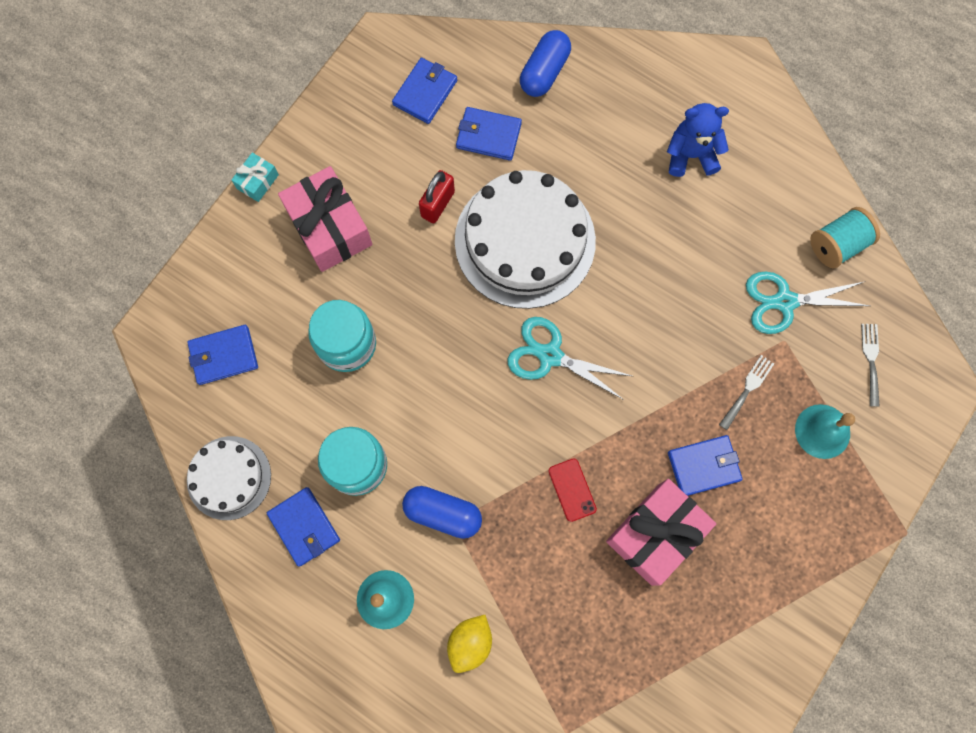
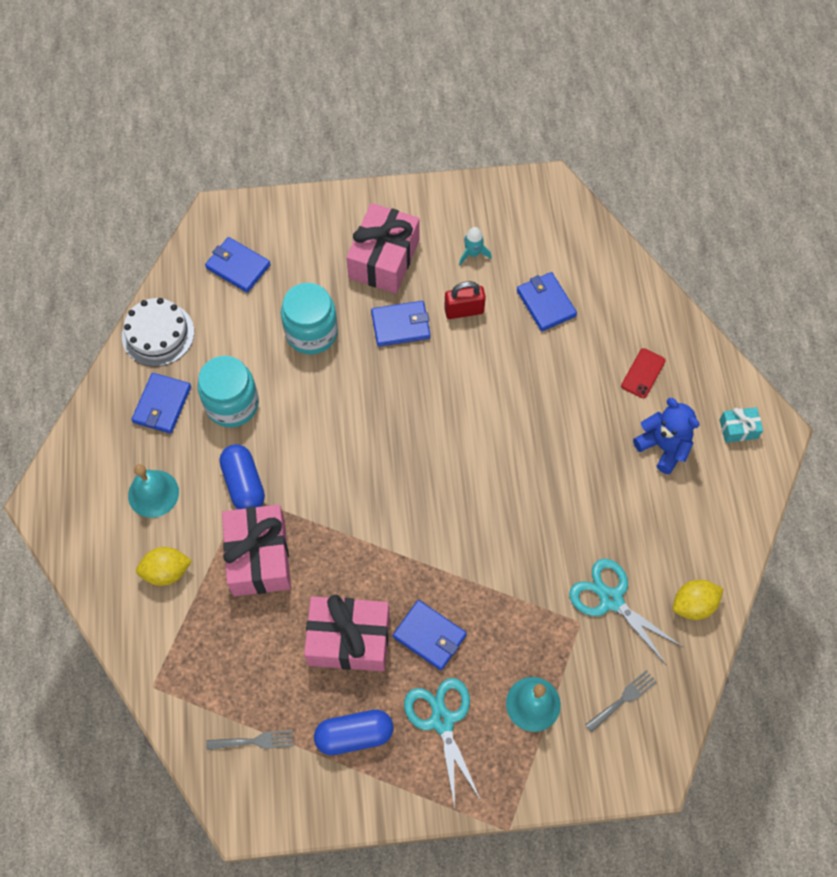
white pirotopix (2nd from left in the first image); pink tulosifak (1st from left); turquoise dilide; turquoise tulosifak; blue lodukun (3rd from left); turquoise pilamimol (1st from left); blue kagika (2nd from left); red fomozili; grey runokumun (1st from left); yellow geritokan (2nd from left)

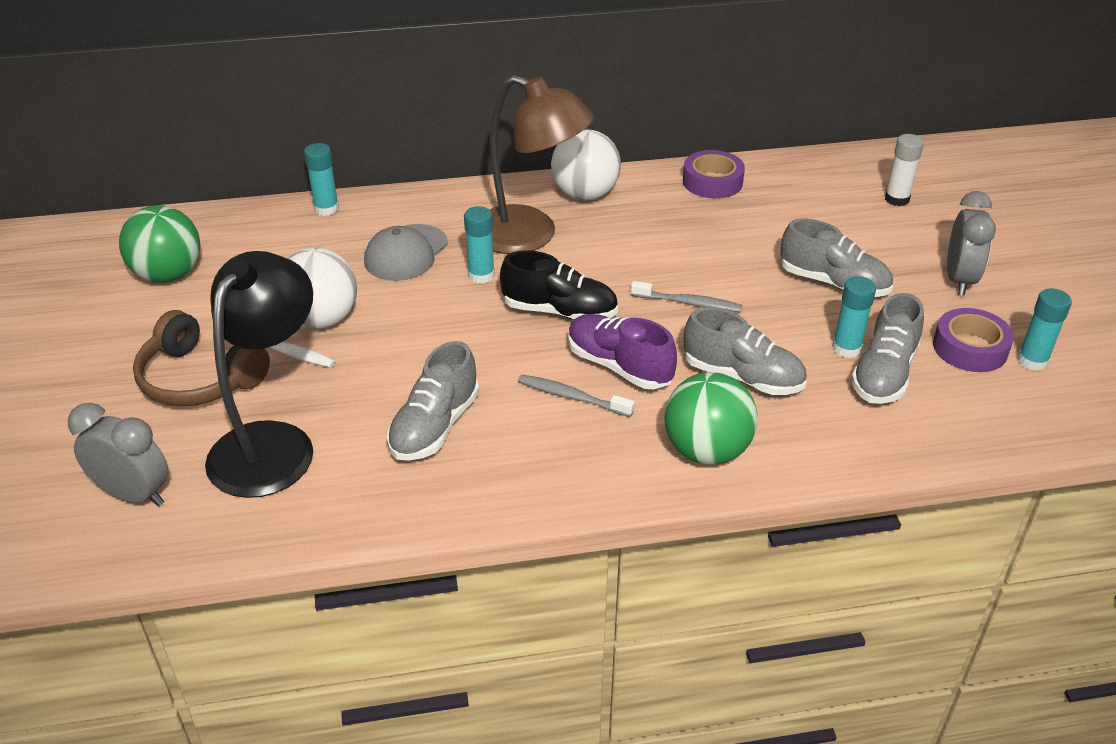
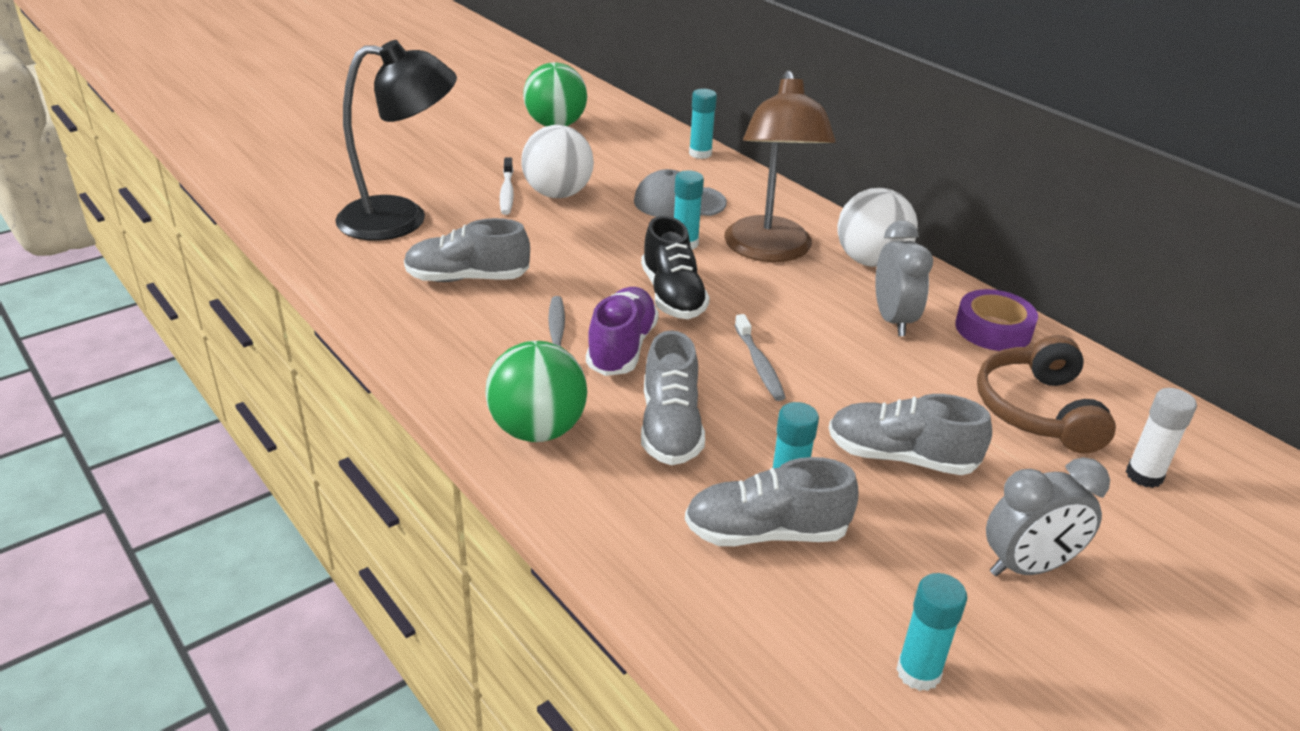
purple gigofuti (2nd from left in the first image); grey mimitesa (1st from left); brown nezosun; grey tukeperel (4th from left)

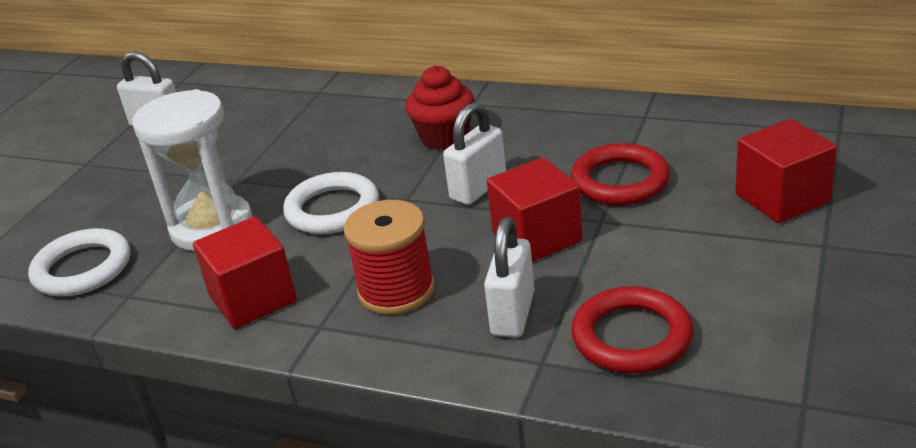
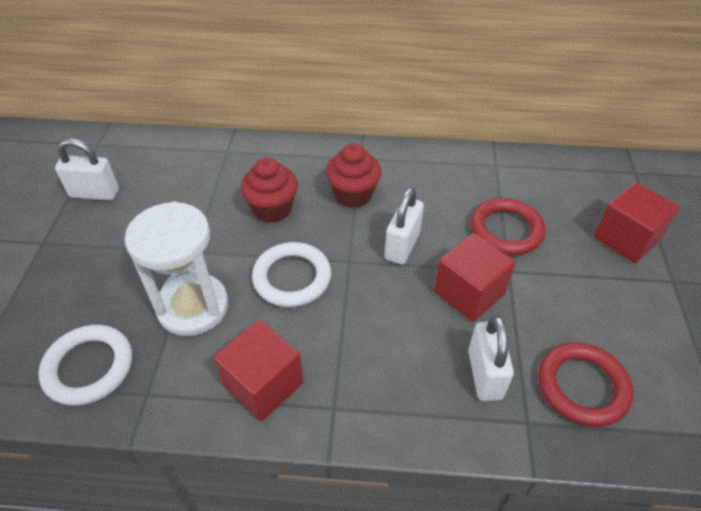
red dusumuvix; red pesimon (1st from left)

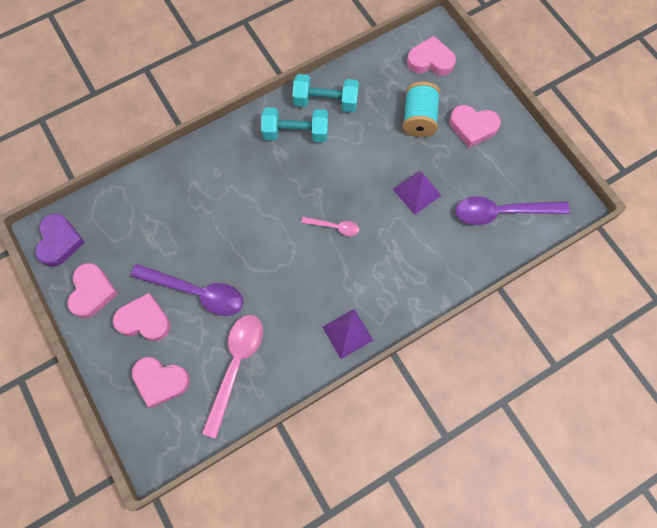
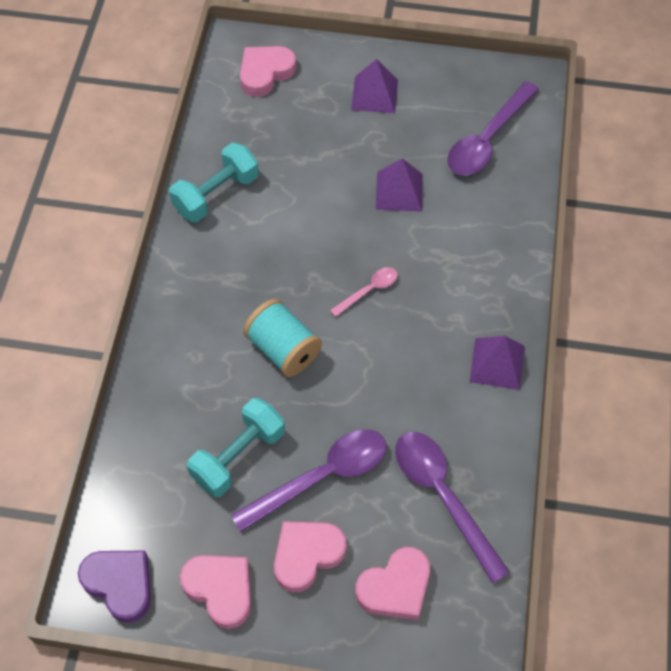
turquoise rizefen (2nd from left); turquoise dusumuvix; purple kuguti (1st from left); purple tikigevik (2nd from left)

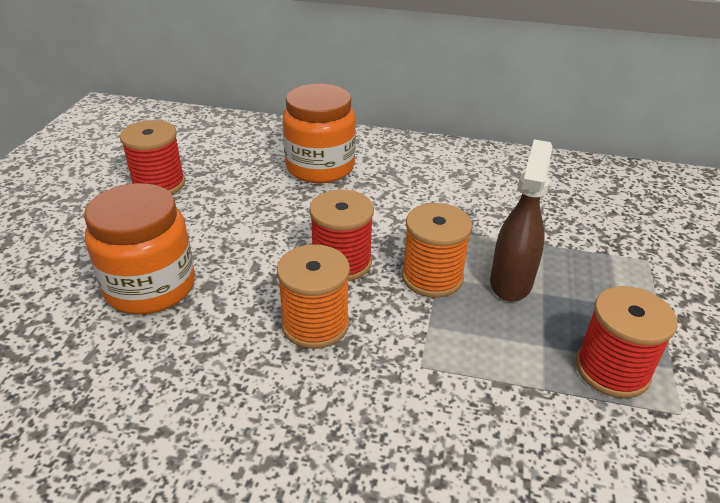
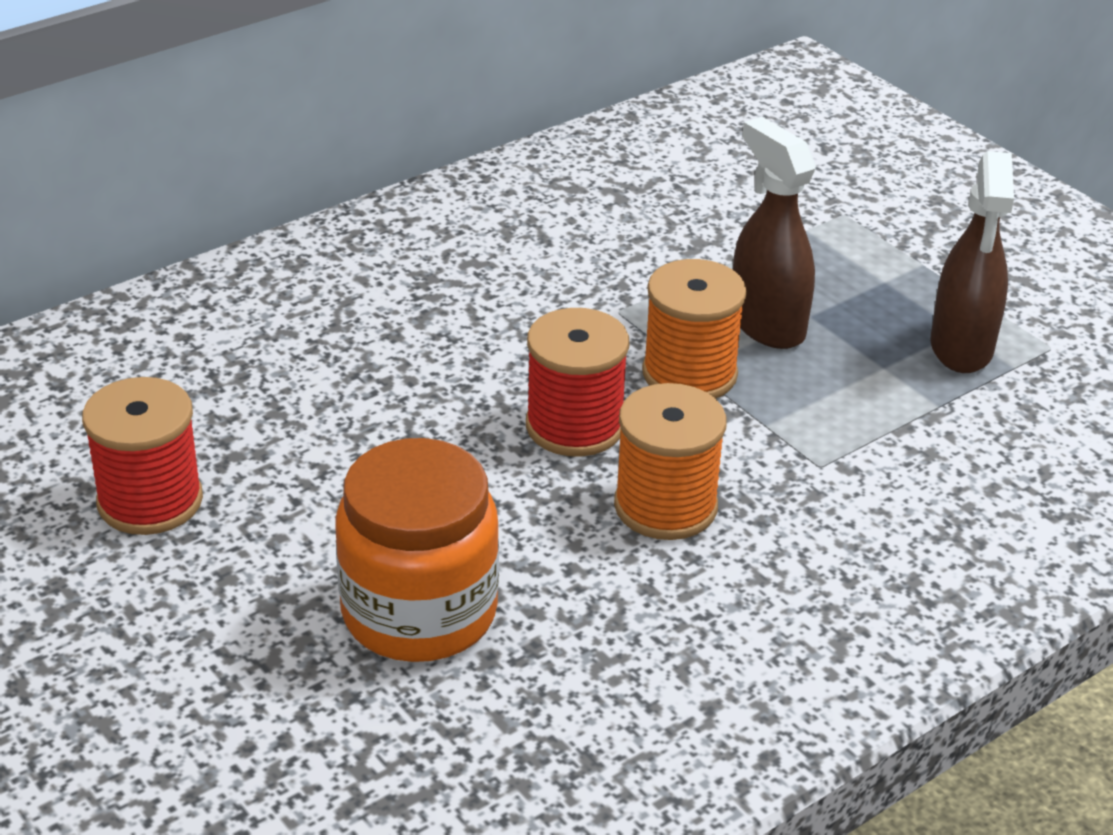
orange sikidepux (2nd from left in the first image); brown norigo (2nd from left)

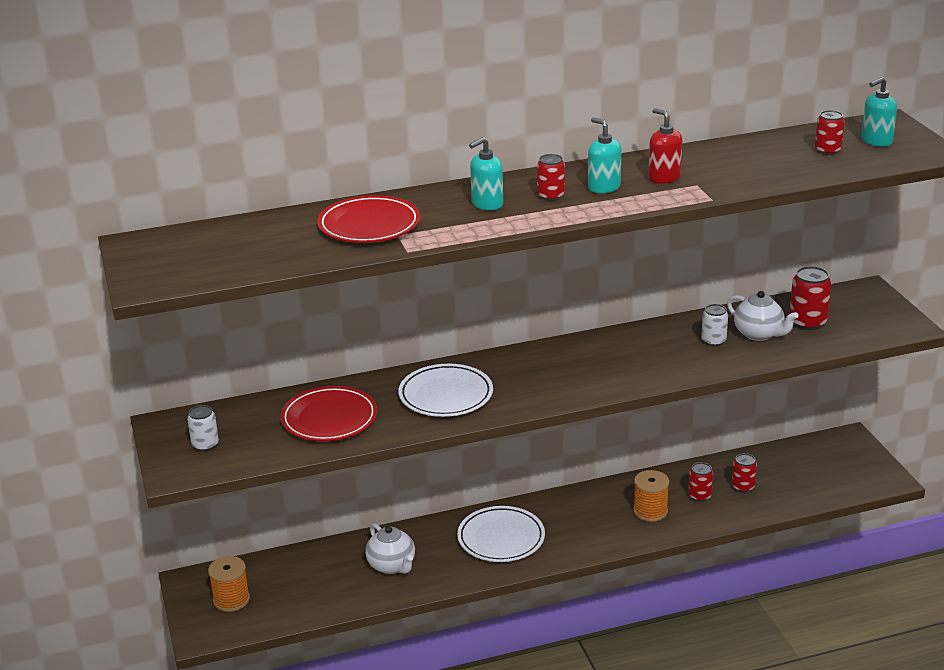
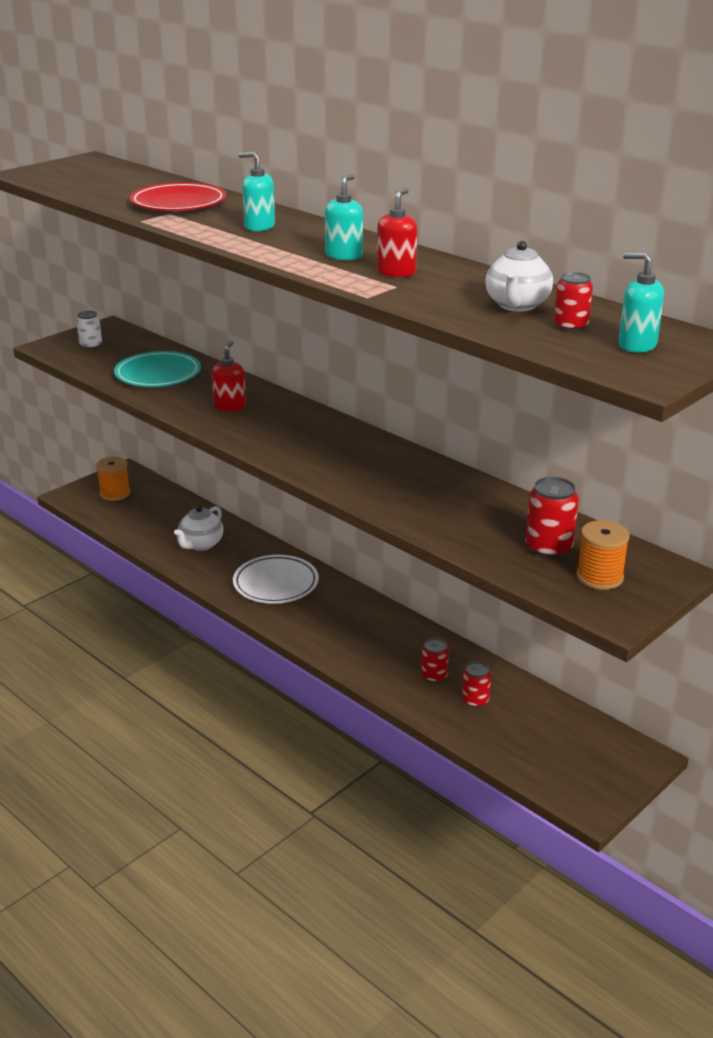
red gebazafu (1st from left in the first image); white gebazafu (2nd from left in the first image); orange dusumuvix (2nd from left); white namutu (2nd from left); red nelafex (1st from left); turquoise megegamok

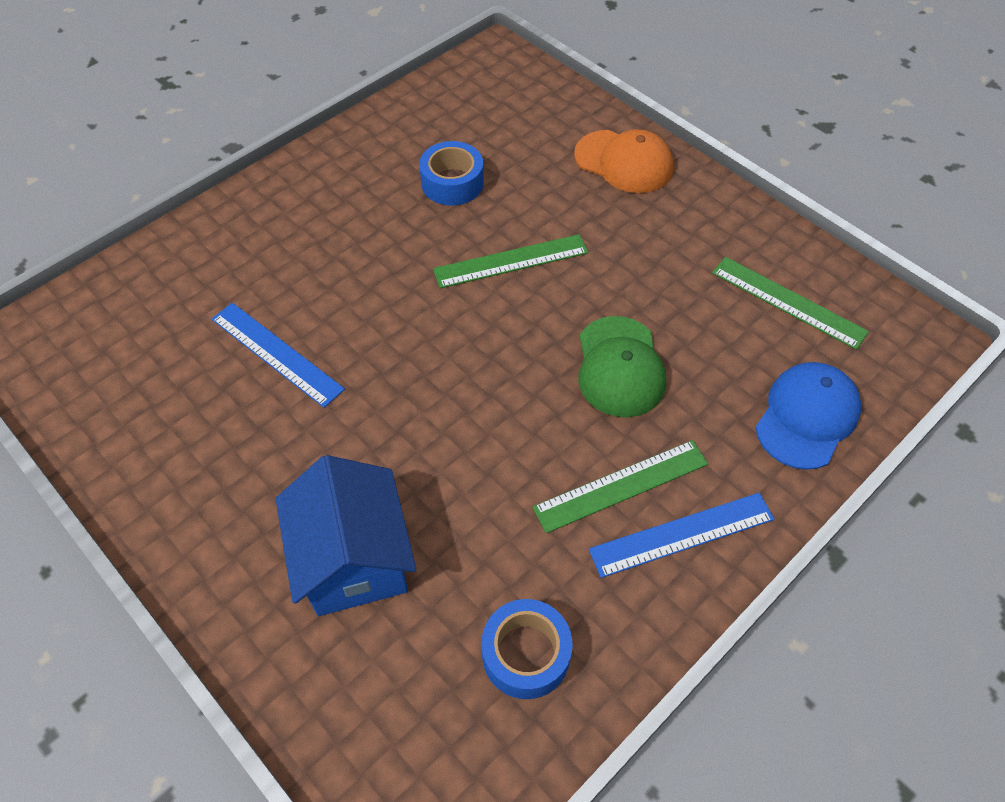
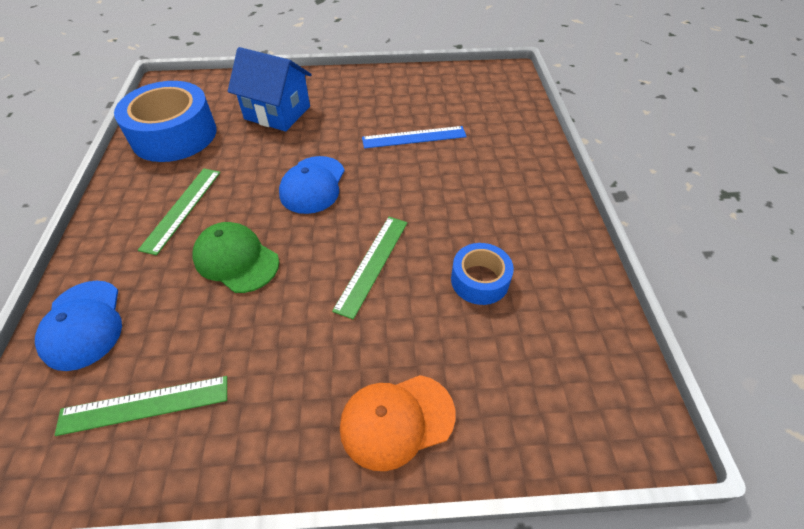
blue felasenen (2nd from left in the first image); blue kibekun (2nd from left); blue gigofuti (1st from left)

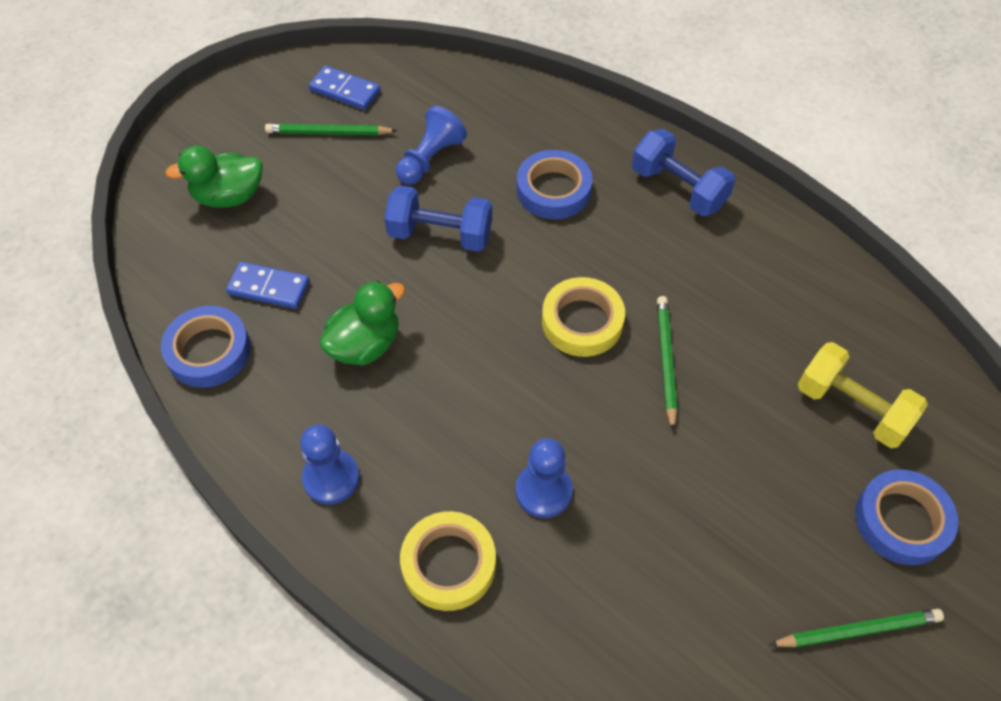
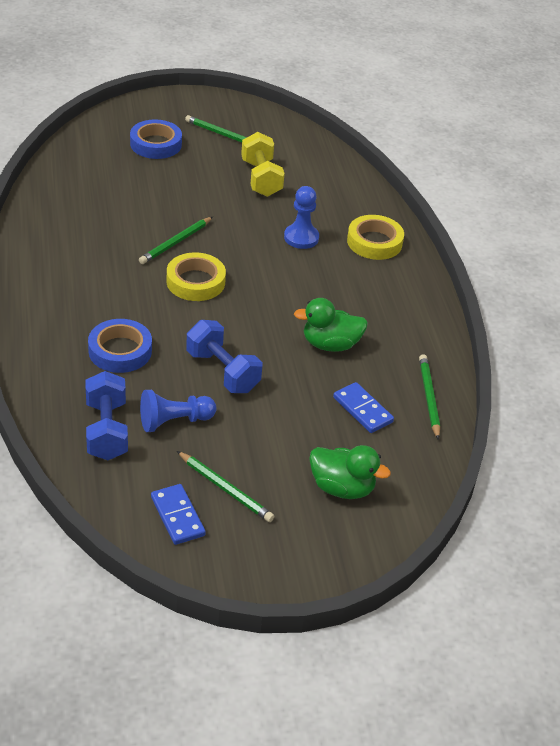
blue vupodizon (1st from left in the first image); blue rizefen (1st from left); yellow rizefen; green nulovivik (4th from left)

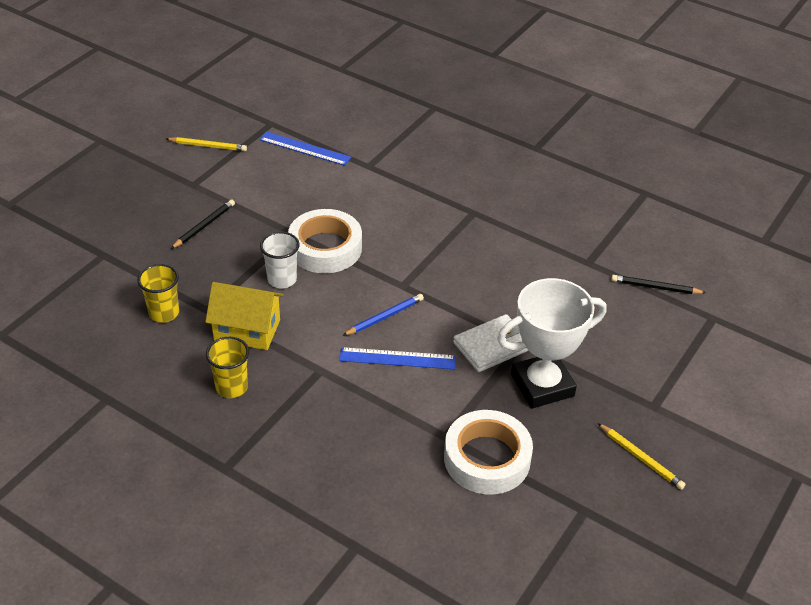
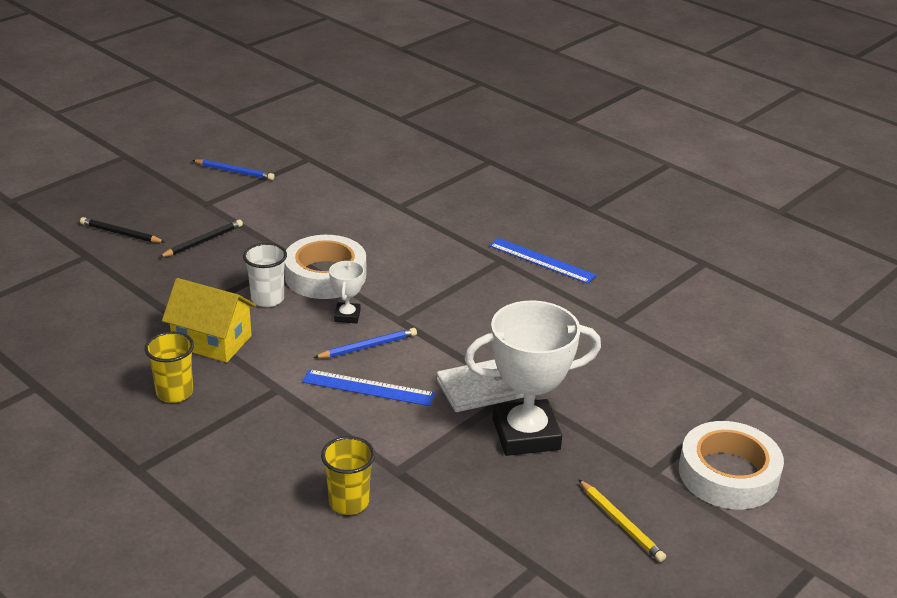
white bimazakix (1st from left); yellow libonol (2nd from left); blue felasenen (2nd from left); white gigofuti (2nd from left); black nulovivik (1st from left); blue nulovivik (1st from left)

